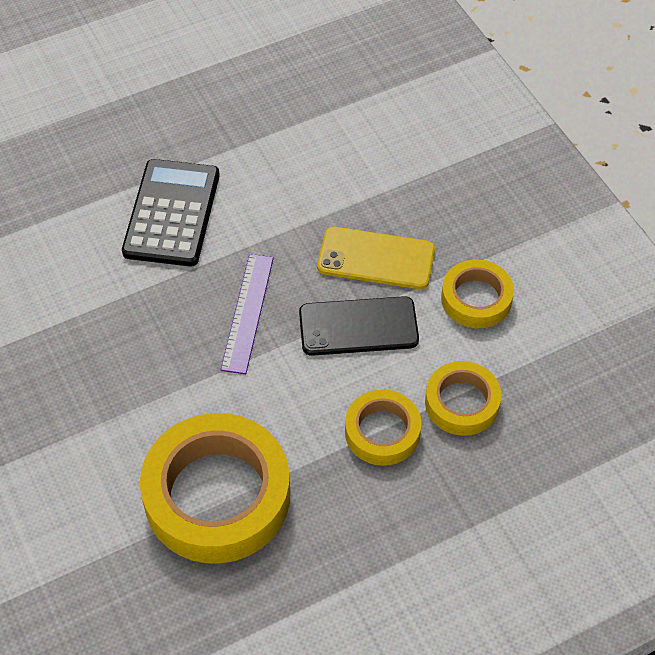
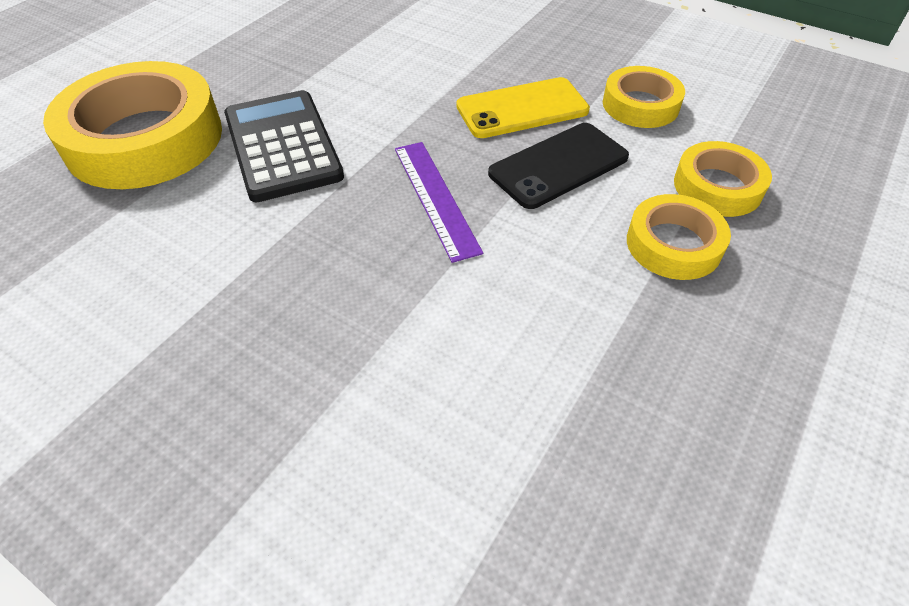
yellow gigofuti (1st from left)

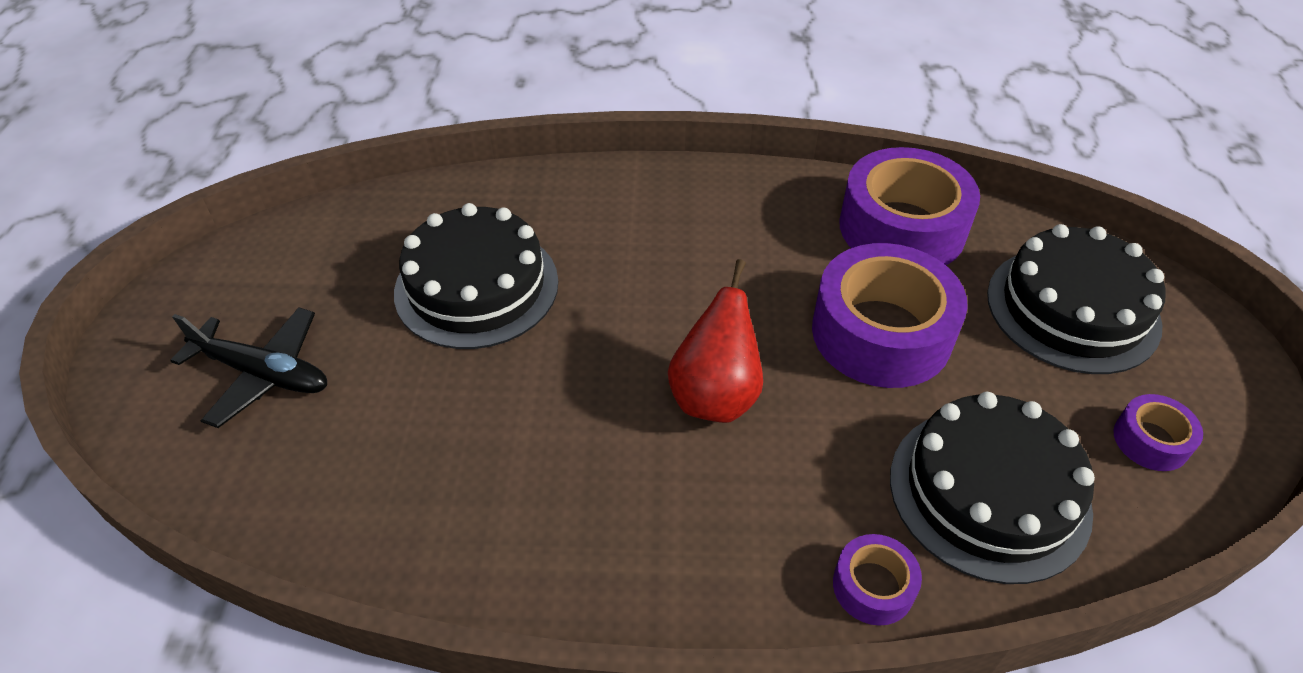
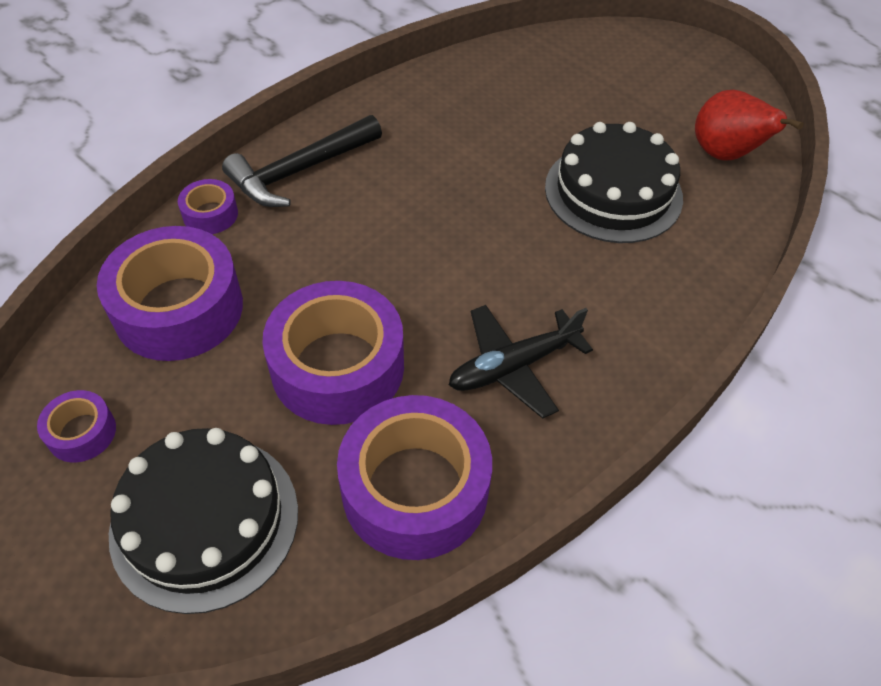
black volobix; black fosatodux; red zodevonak; purple gigofuti (2nd from left)

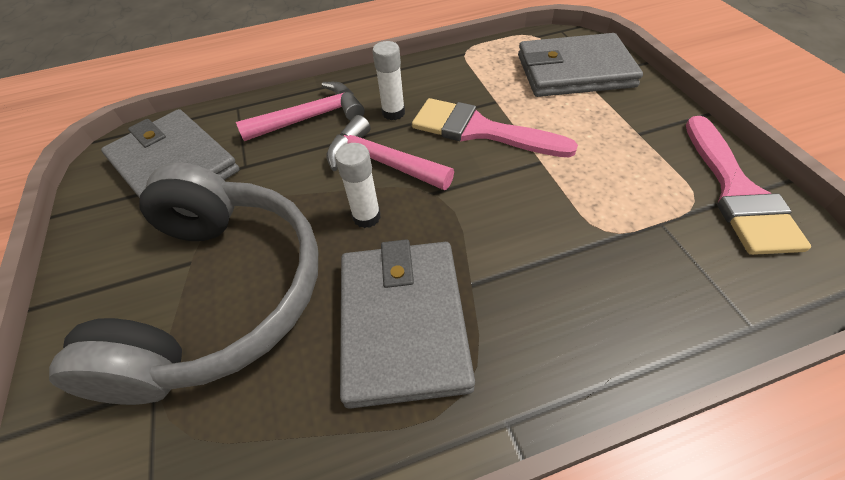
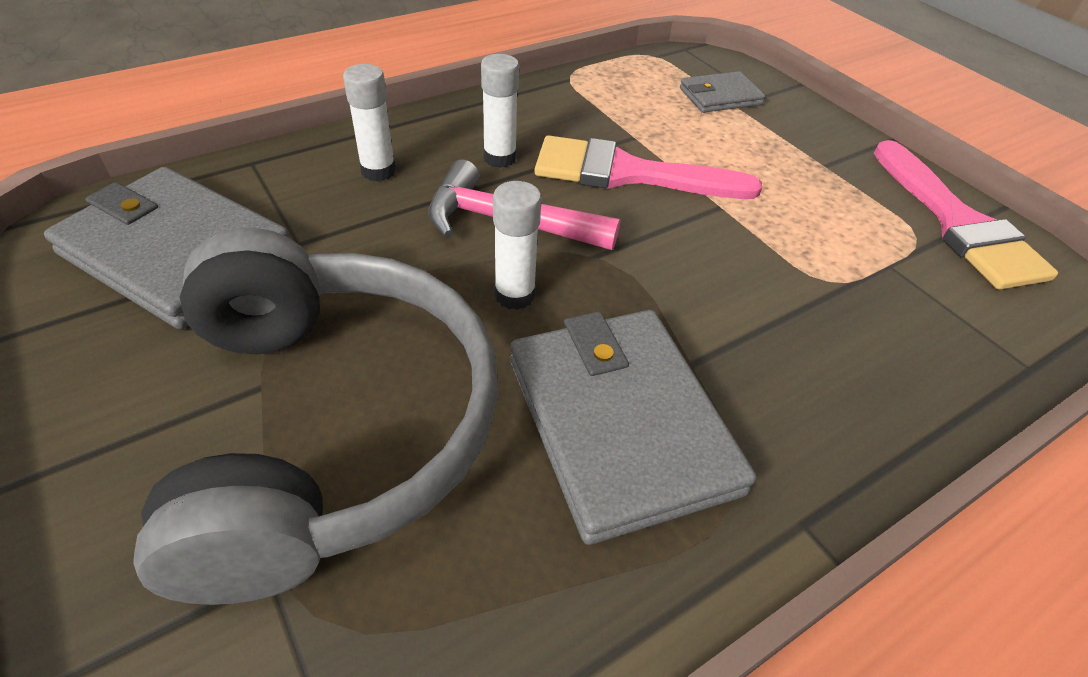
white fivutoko (1st from left); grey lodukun (3rd from left)

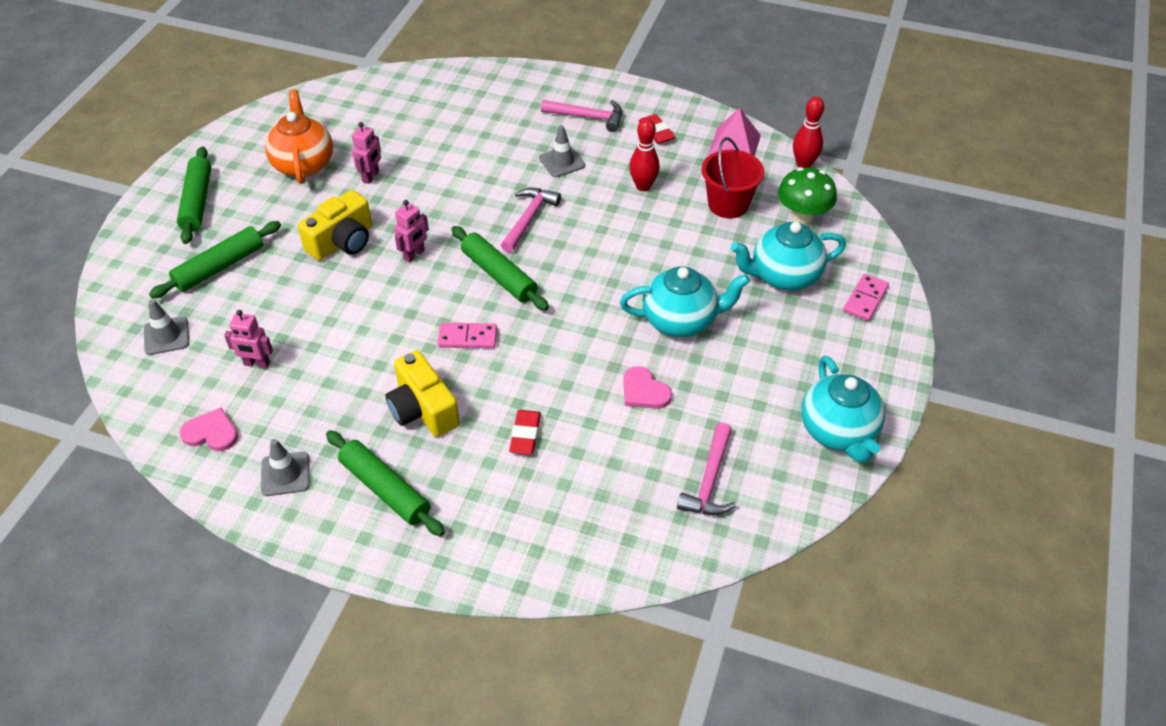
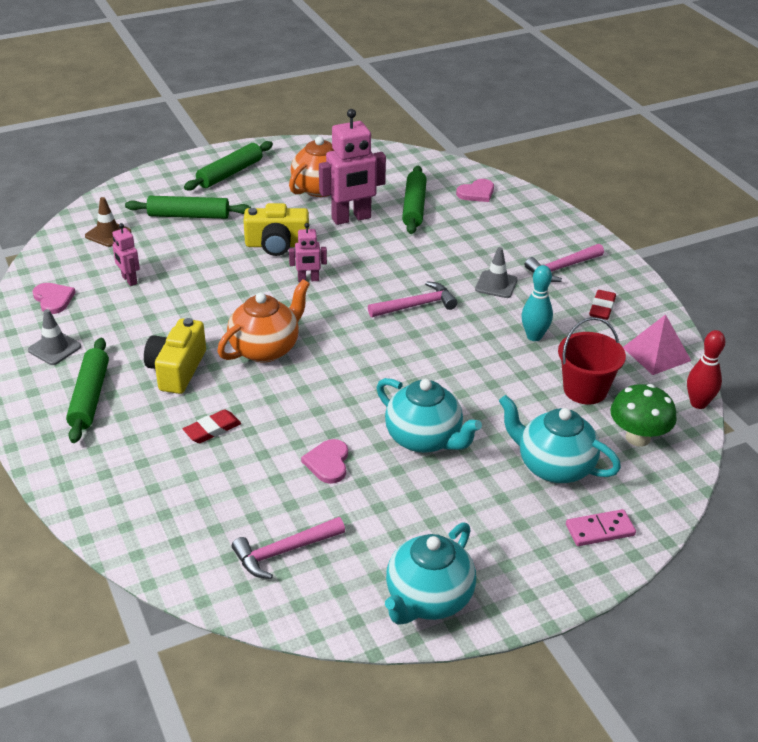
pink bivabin (3rd from left); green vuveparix (4th from left); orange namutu (1st from left); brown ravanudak; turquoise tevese; pink volobix (3rd from left); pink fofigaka (3rd from left)

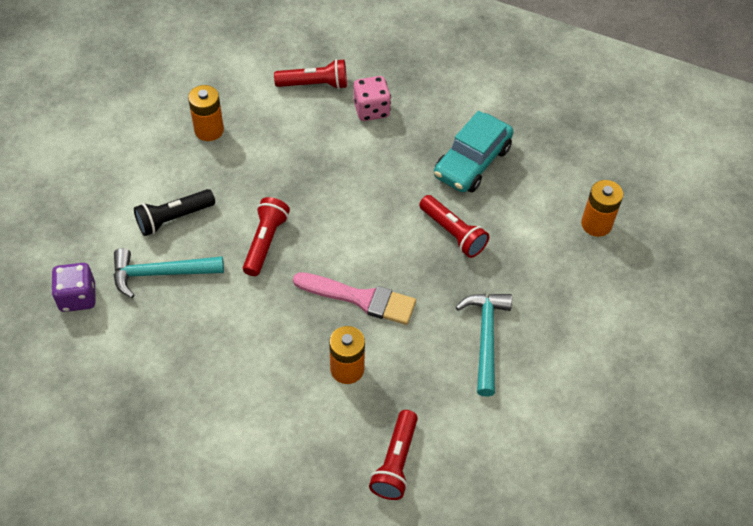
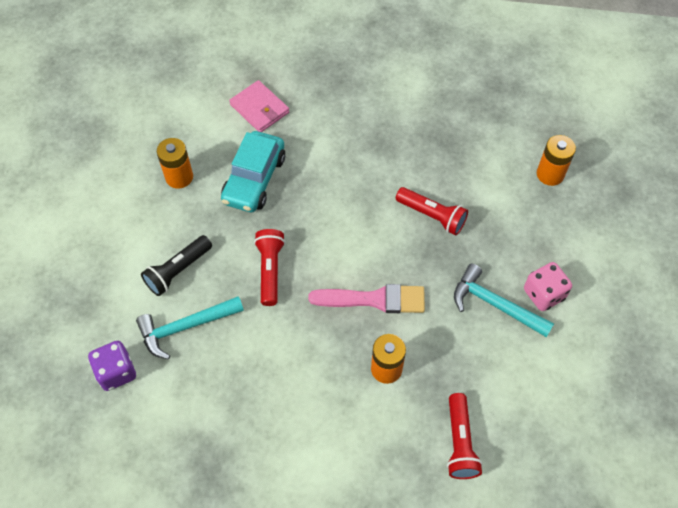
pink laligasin; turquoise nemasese; pink lodukun; turquoise volobix (2nd from left)

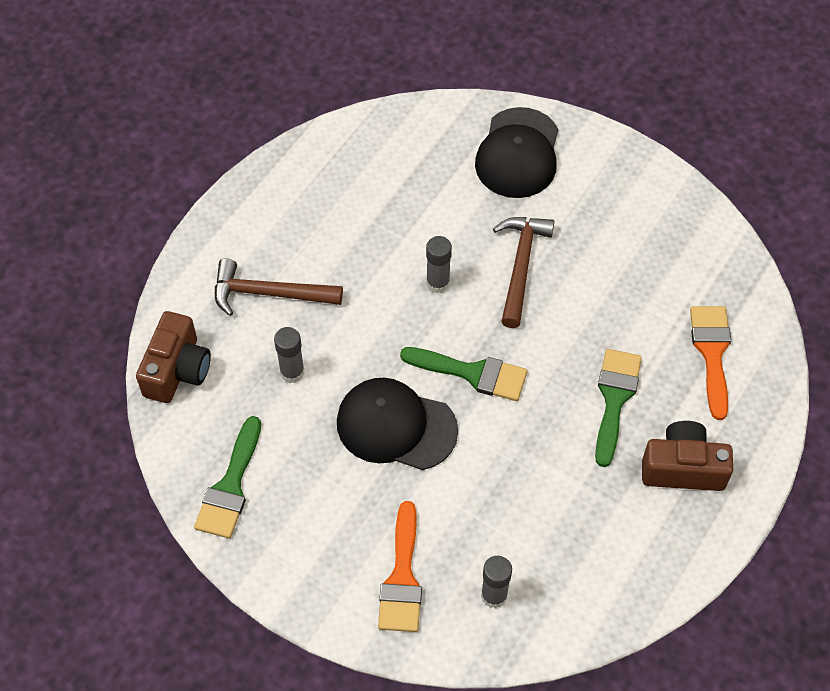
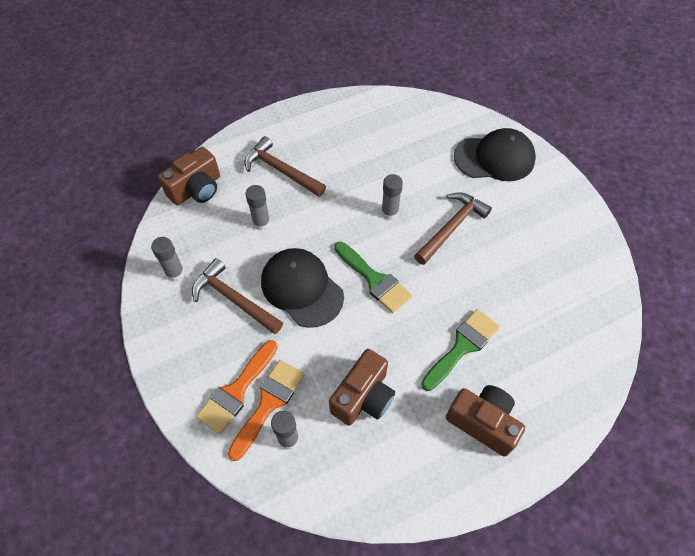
brown volobix (1st from left); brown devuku (2nd from left); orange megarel (2nd from left); grey fivutoko (1st from left); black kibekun (2nd from left)

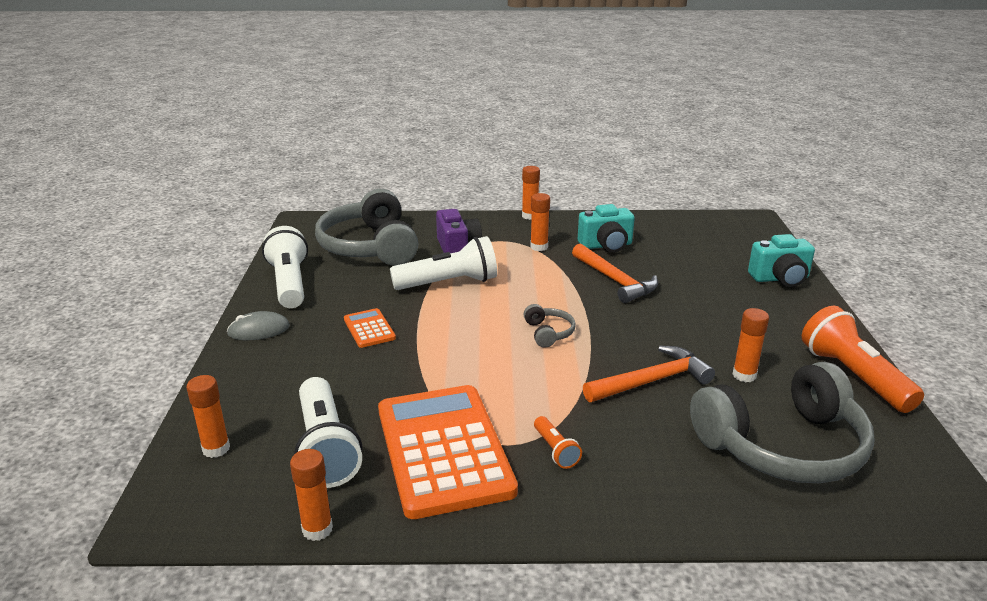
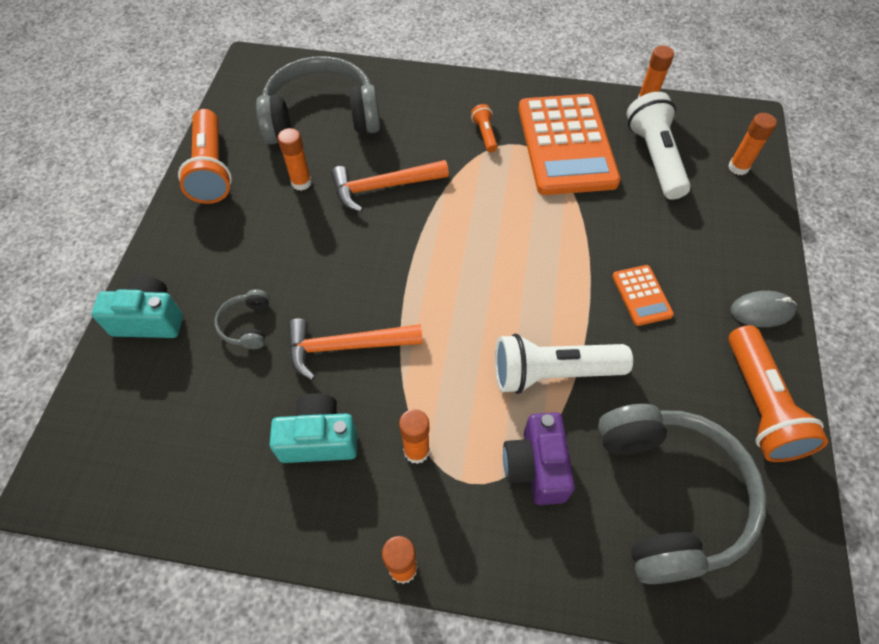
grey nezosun (1st from left); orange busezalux (3rd from left); orange volobix (1st from left)

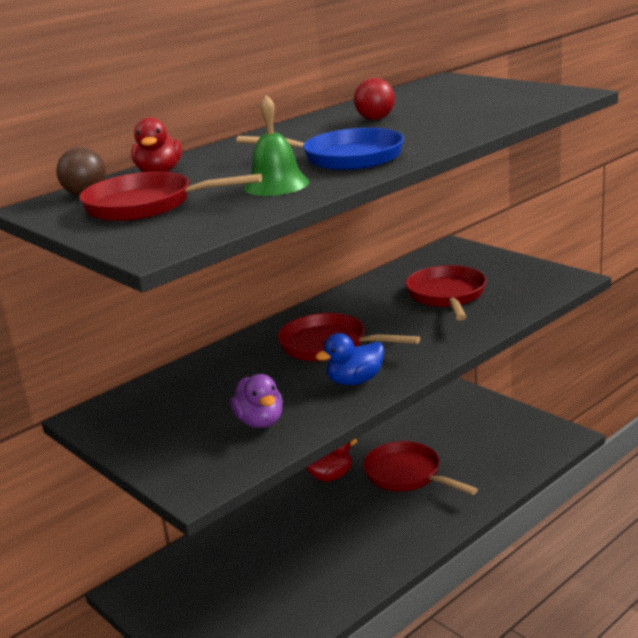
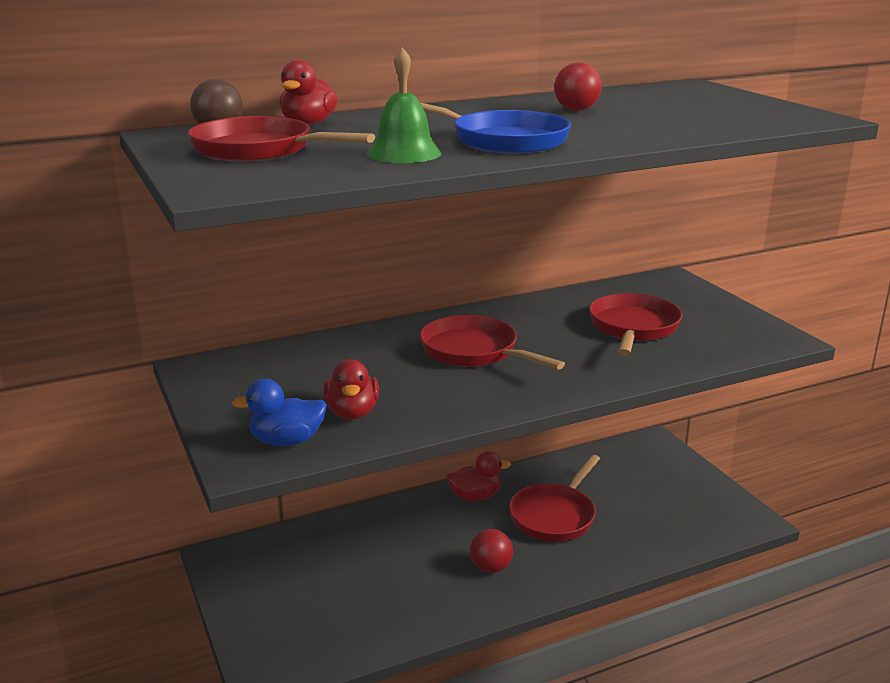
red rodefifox (1st from left); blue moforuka; red moforuka (2nd from left); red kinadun (3rd from left)

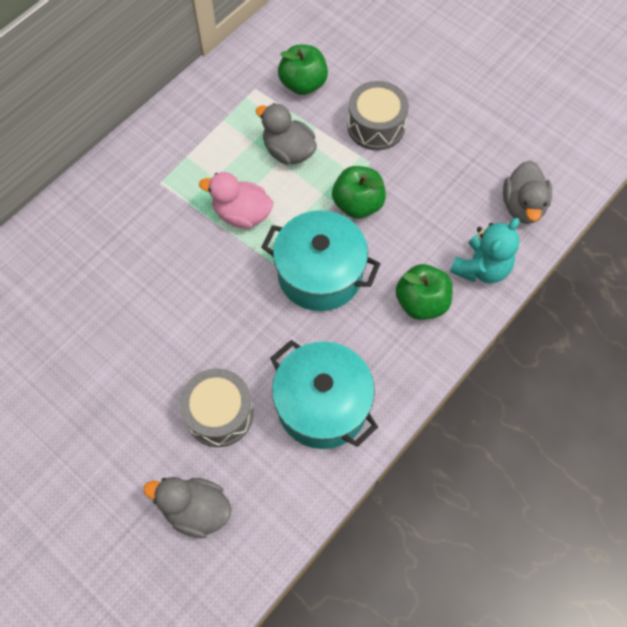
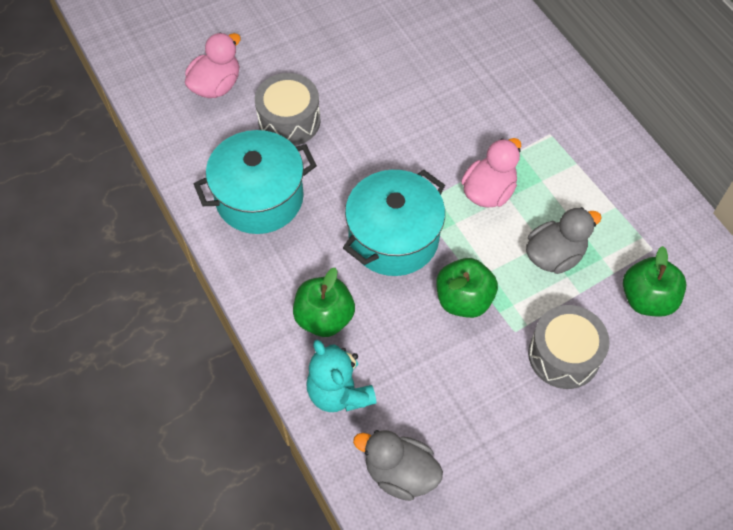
pink moforuka (1st from left)

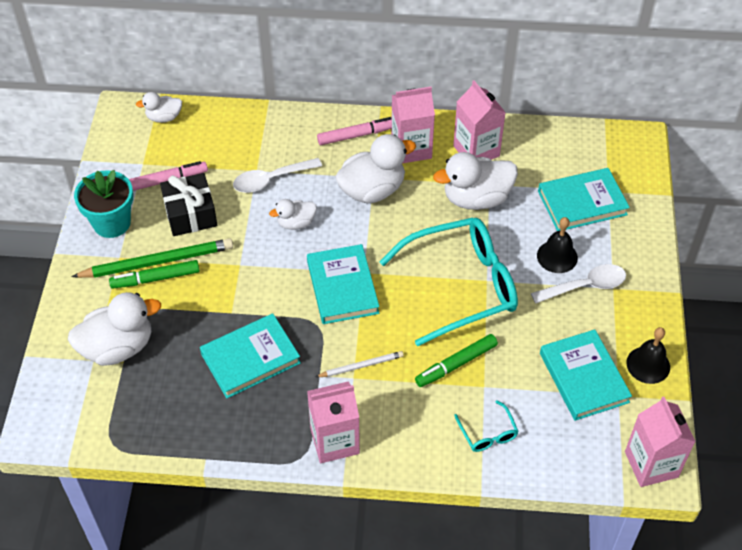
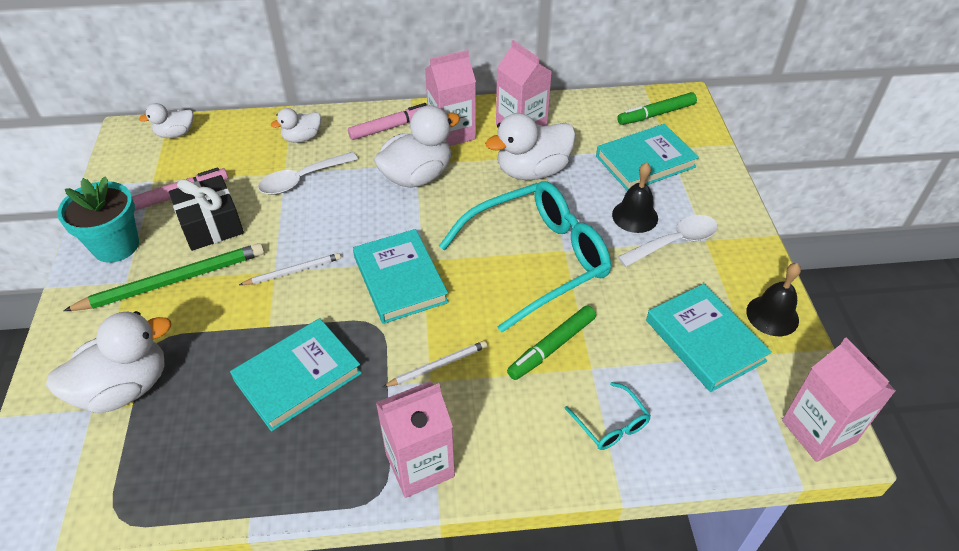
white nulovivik (1st from left); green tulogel (2nd from left); white moforuka (3rd from left)

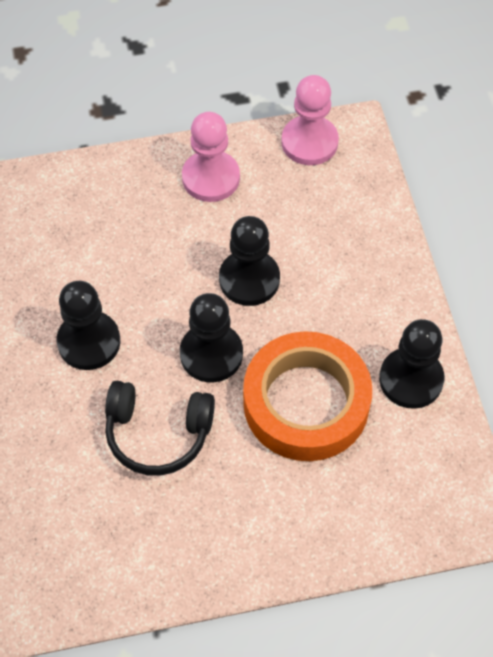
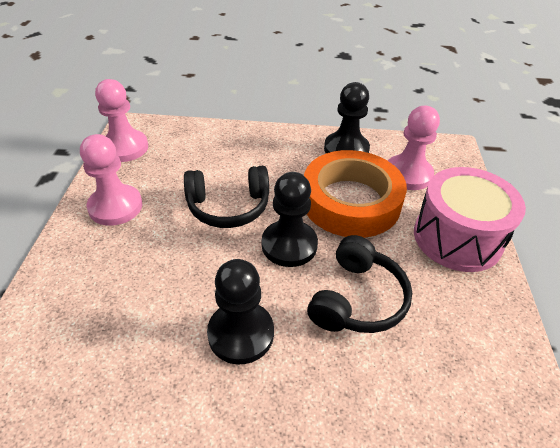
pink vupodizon (3rd from left); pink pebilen; black nezosun (1st from left)

